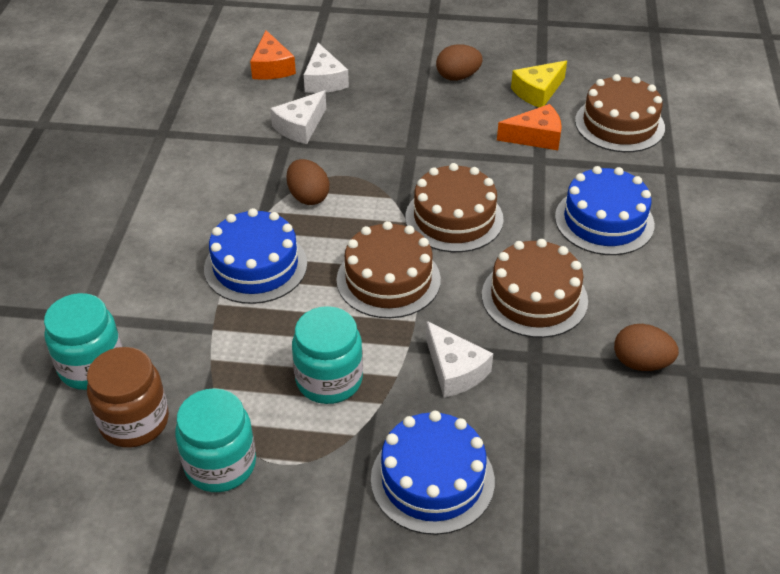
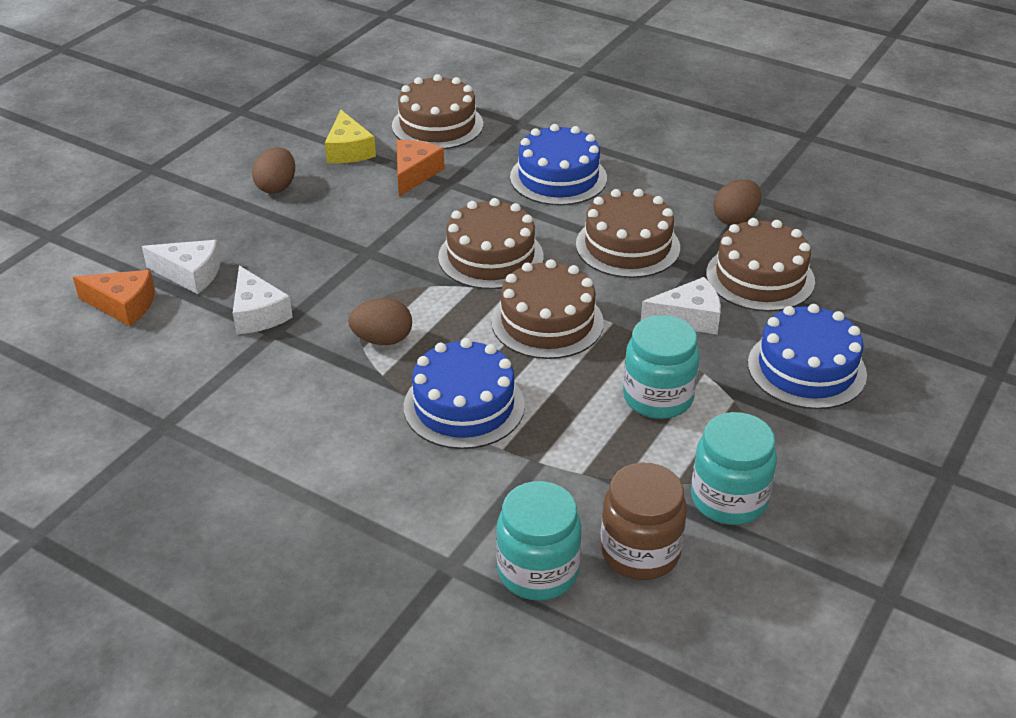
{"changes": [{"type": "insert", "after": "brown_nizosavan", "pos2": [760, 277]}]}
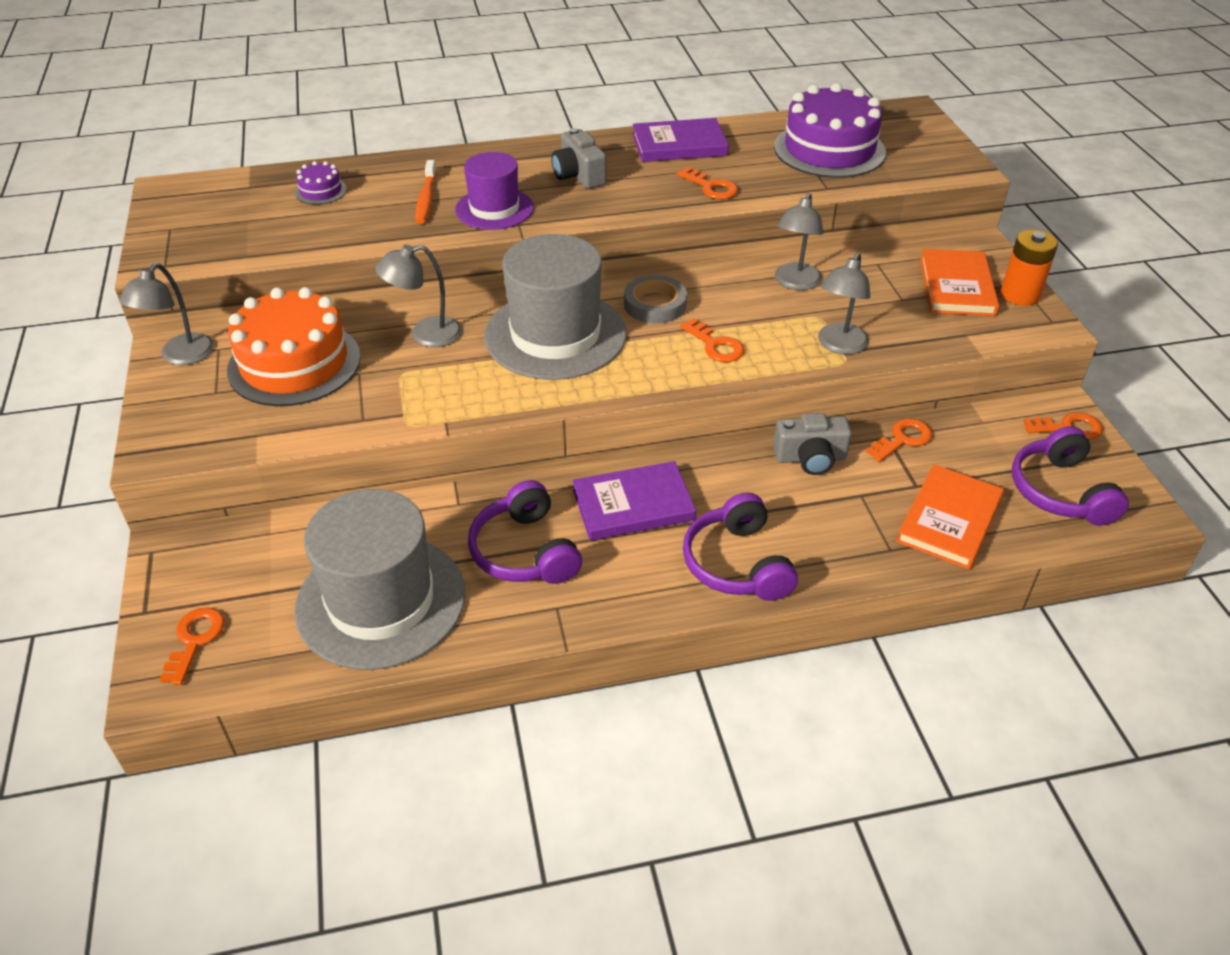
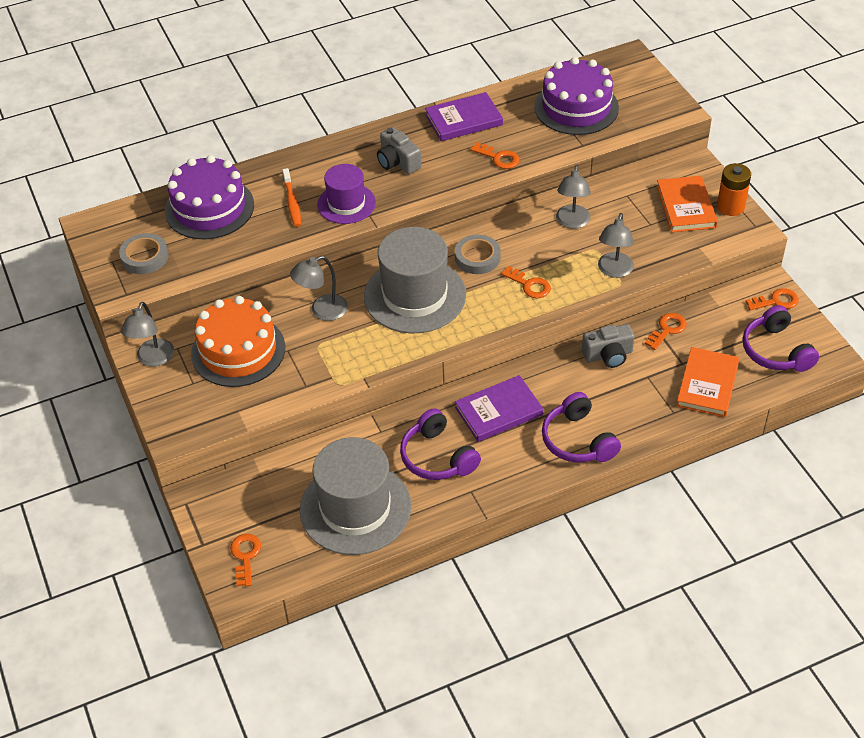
{"changes": [{"type": "resize", "before": "purple_nizosavan", "pos1": [320, 191], "pos2": [209, 208], "scale": 2.3}, {"type": "insert", "after": "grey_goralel", "pos2": [144, 257]}]}
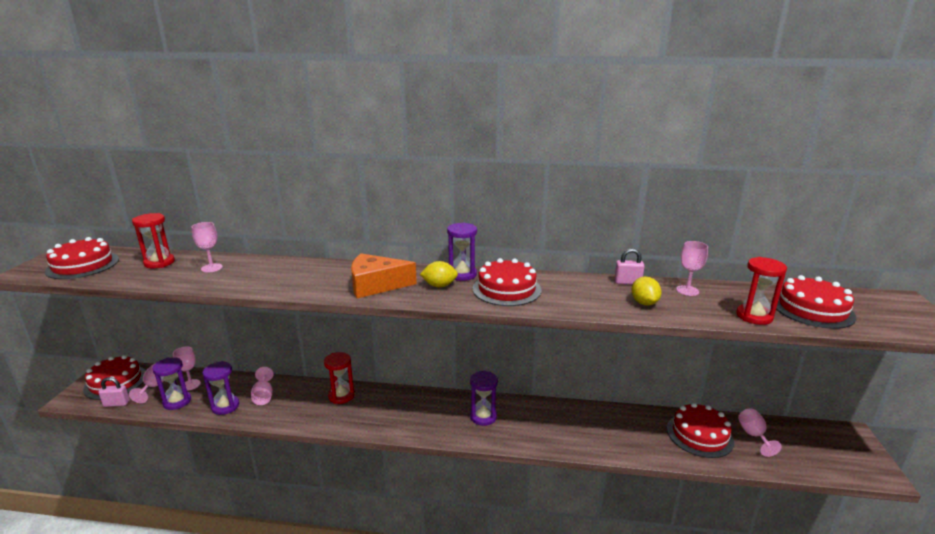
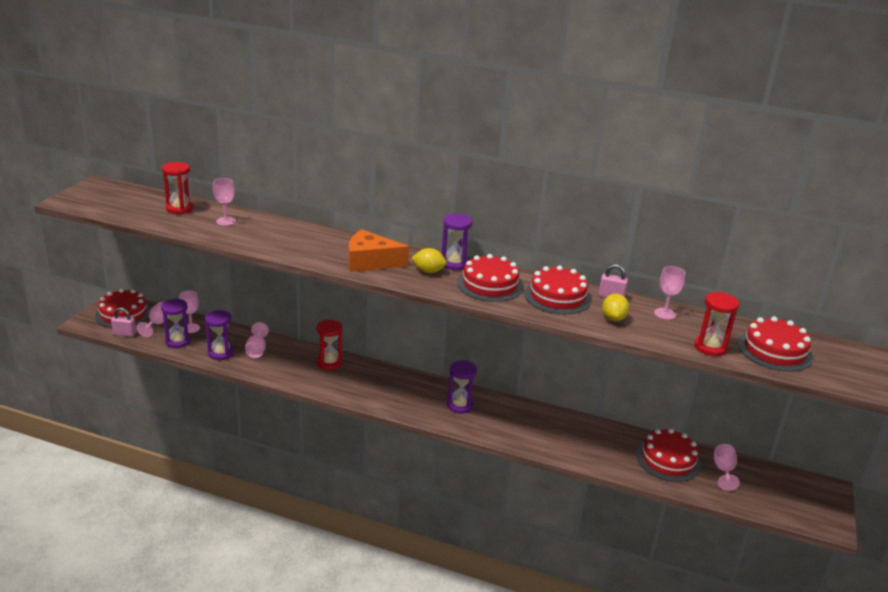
{"changes": [{"type": "move", "before": "red_nizosavan", "pos1": [83, 265], "pos2": [557, 297]}]}
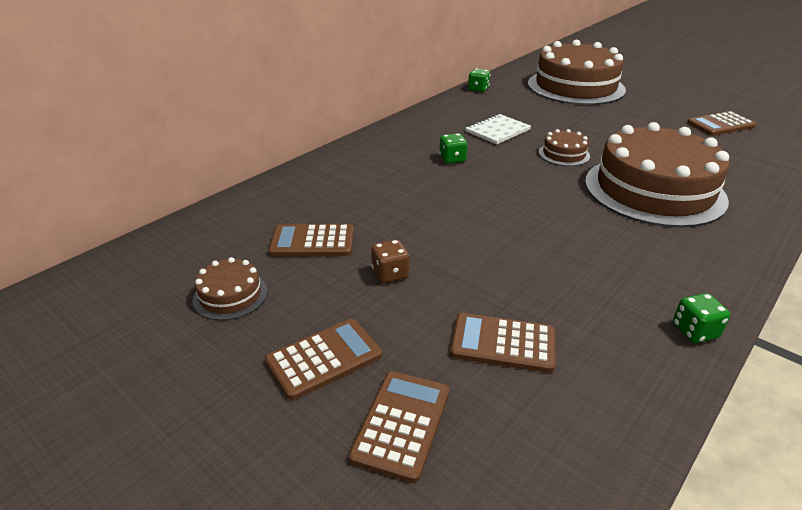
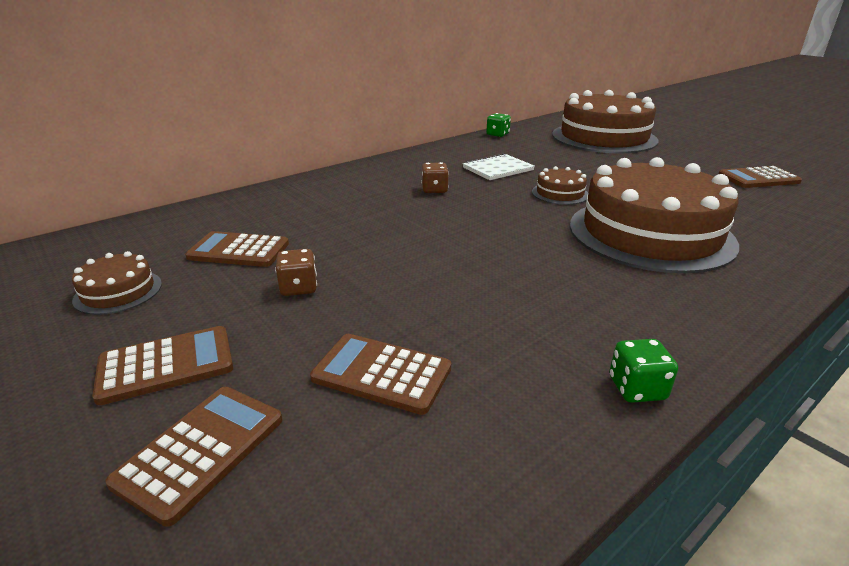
{"changes": [{"type": "recolor", "before": "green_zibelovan", "after": "brown_zibelovan", "pos1": [452, 159], "pos2": [434, 190]}]}
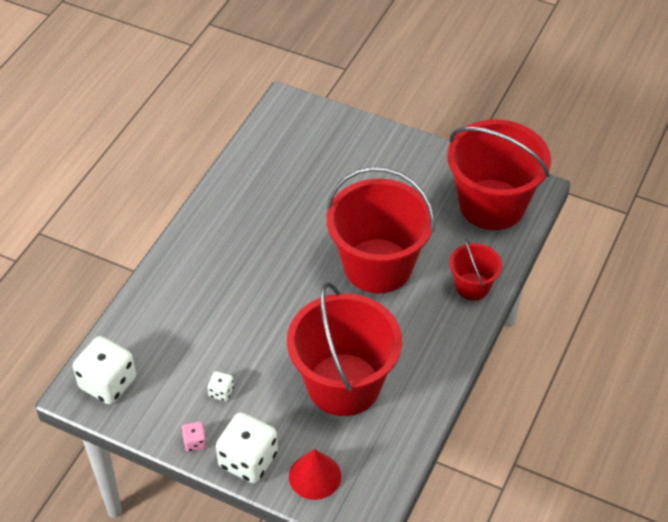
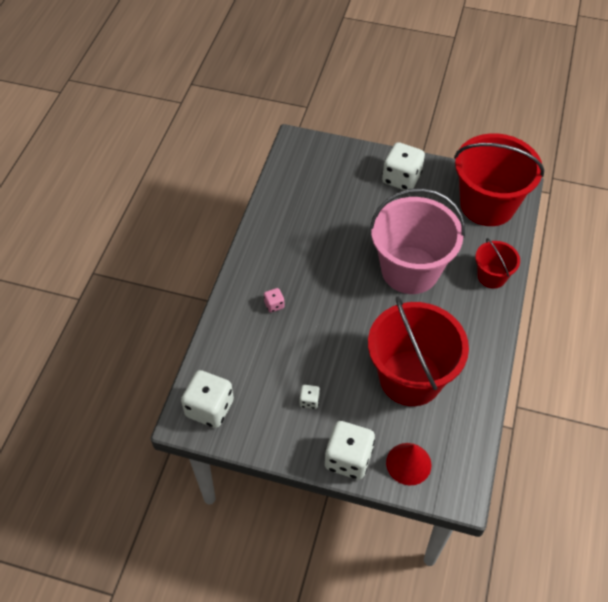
{"changes": [{"type": "recolor", "before": "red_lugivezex", "after": "pink_lugivezex", "pos1": [378, 266], "pos2": [410, 270]}, {"type": "move", "before": "pink_zibelovan", "pos1": [195, 442], "pos2": [274, 305]}, {"type": "insert", "after": "white_zibelovan", "pos2": [401, 178]}]}
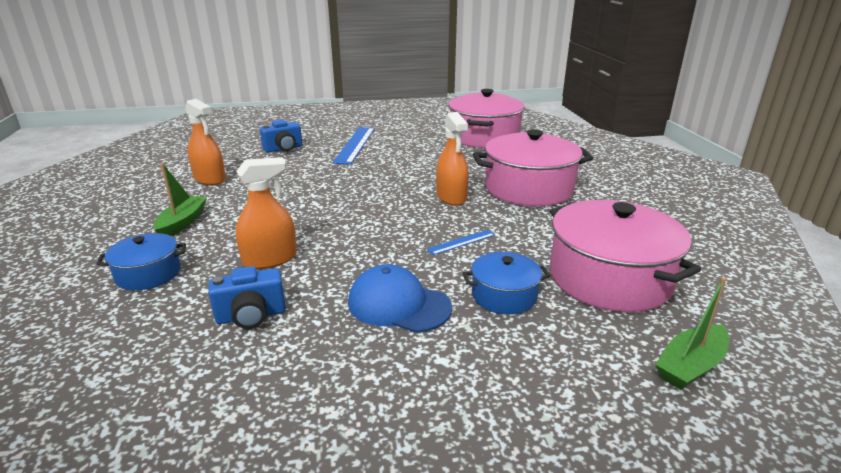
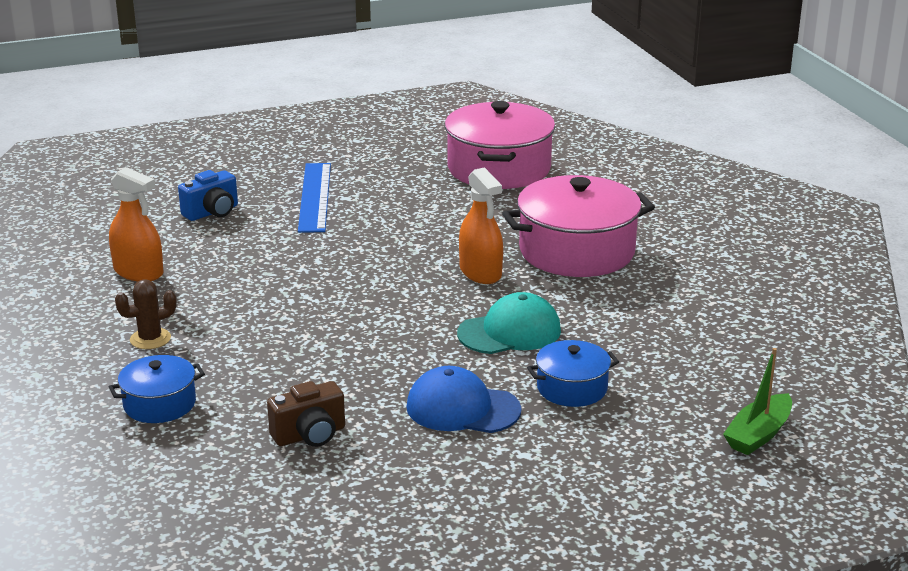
{"changes": [{"type": "delete", "before": "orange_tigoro", "pos1": [270, 259]}, {"type": "replace", "before": "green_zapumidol", "after": "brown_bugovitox", "pos1": [182, 223], "pos2": [150, 339]}, {"type": "delete", "before": "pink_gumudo", "pos1": [609, 278]}, {"type": "replace", "before": "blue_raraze", "after": "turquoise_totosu", "pos1": [461, 242], "pos2": [510, 332]}, {"type": "recolor", "before": "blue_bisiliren", "after": "brown_bisiliren", "pos1": [251, 316], "pos2": [310, 435]}]}
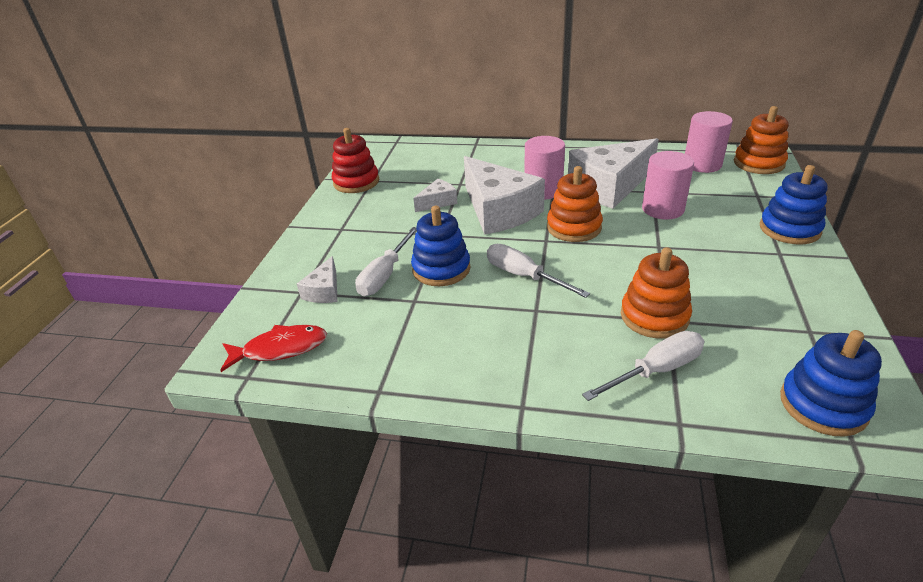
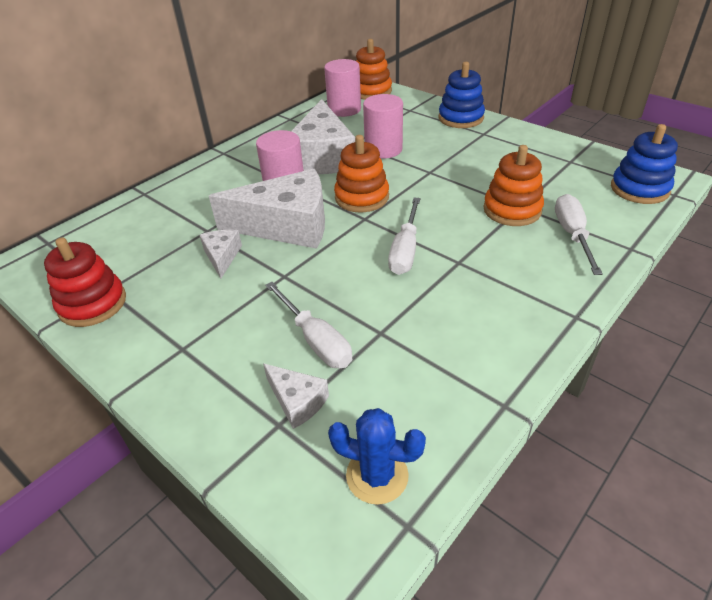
{"changes": [{"type": "delete", "before": "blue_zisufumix", "pos1": [441, 269]}, {"type": "rotate", "before": "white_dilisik", "pos1": [524, 276], "pos2": [405, 250], "turn": -60}, {"type": "replace", "before": "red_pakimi", "after": "blue_bugovitox", "pos1": [280, 349], "pos2": [377, 475]}]}
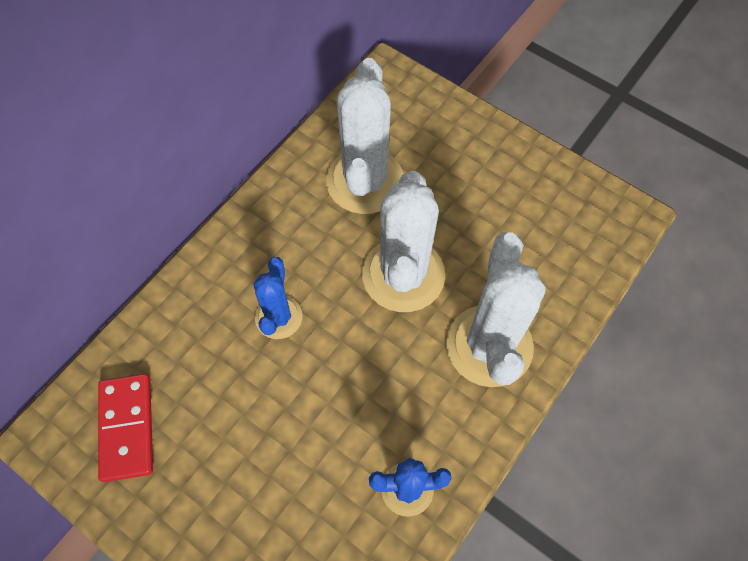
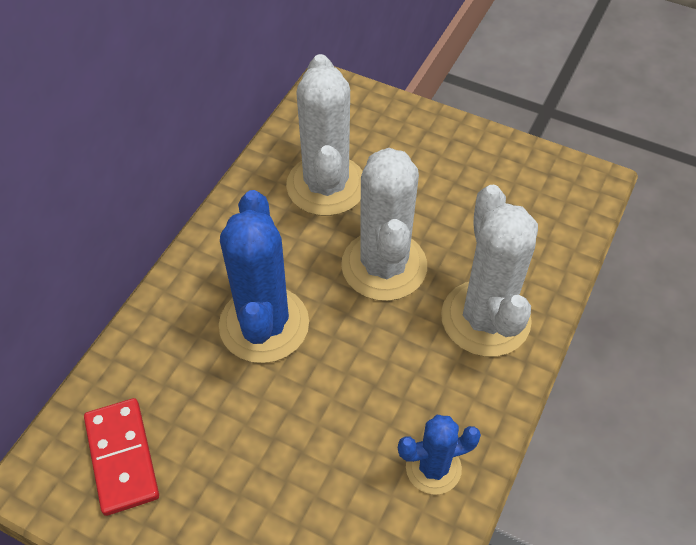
{"changes": [{"type": "resize", "before": "blue_bugovitox", "pos1": [278, 317], "pos2": [264, 324], "scale": 1.79}]}
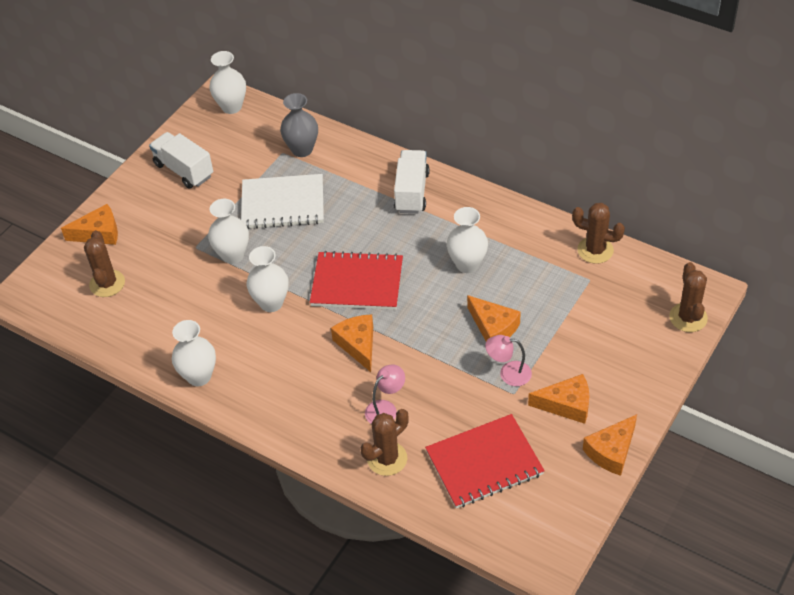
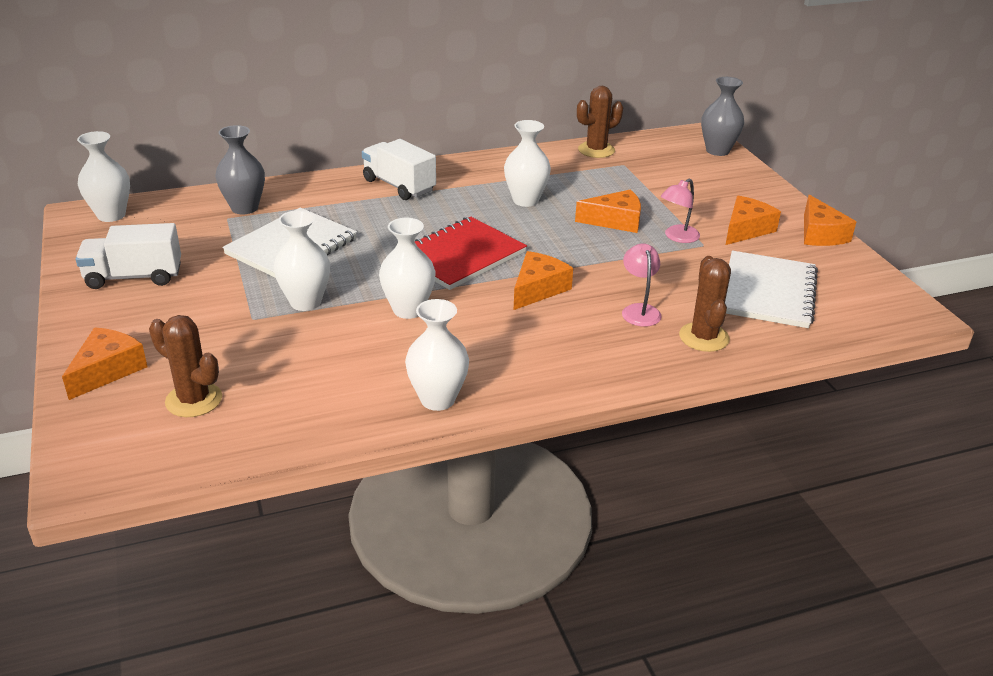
{"changes": [{"type": "replace", "before": "brown_bugovitox", "after": "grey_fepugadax", "pos1": [688, 318], "pos2": [717, 151]}, {"type": "rotate", "before": "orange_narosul", "pos1": [358, 344], "pos2": [538, 289], "turn": 105}, {"type": "recolor", "before": "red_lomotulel", "after": "white_lomotulel", "pos1": [484, 463], "pos2": [768, 292]}]}
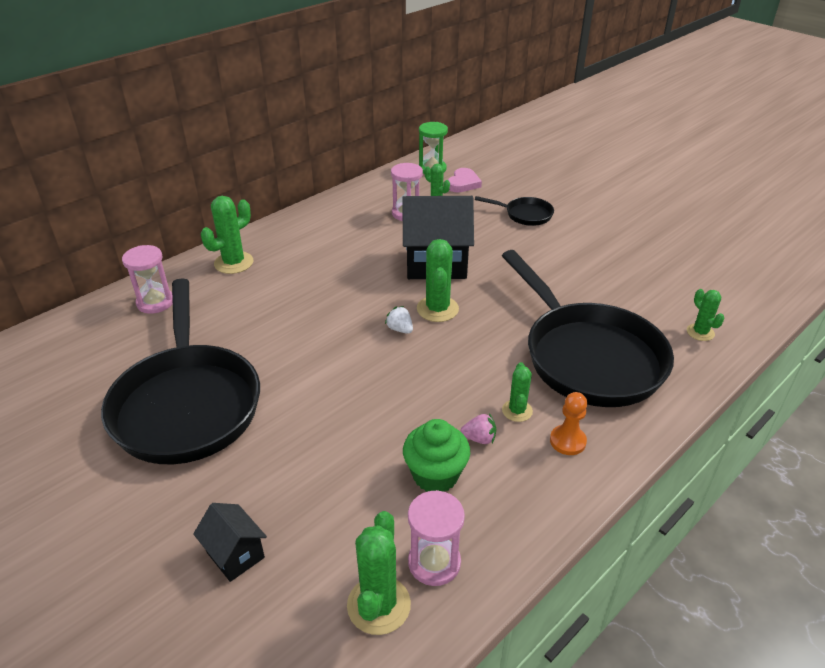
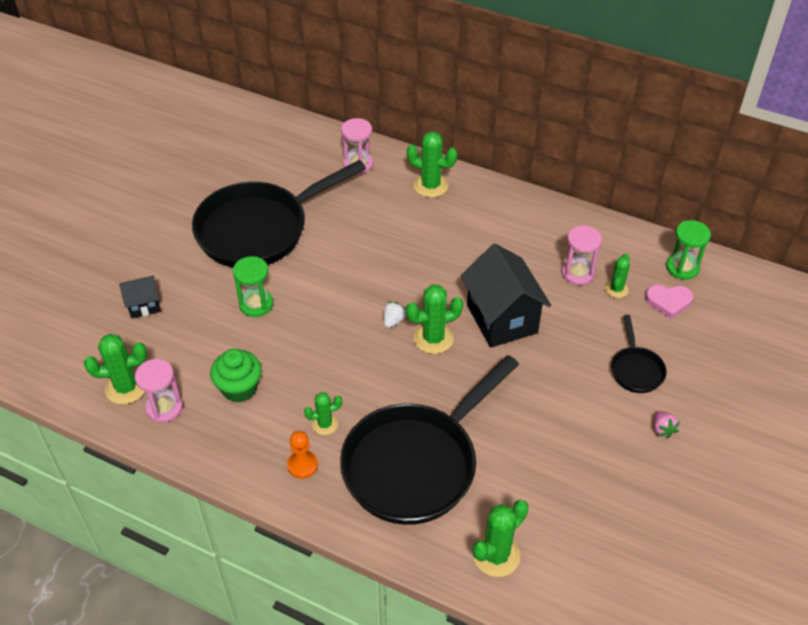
{"changes": [{"type": "resize", "before": "green_bugovitox", "pos1": [700, 332], "pos2": [496, 555], "scale": 1.62}, {"type": "move", "before": "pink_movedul", "pos1": [479, 438], "pos2": [662, 429]}, {"type": "rotate", "before": "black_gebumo", "pos1": [235, 555], "pos2": [144, 305], "turn": 45}, {"type": "insert", "after": "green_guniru", "pos2": [256, 304]}]}
